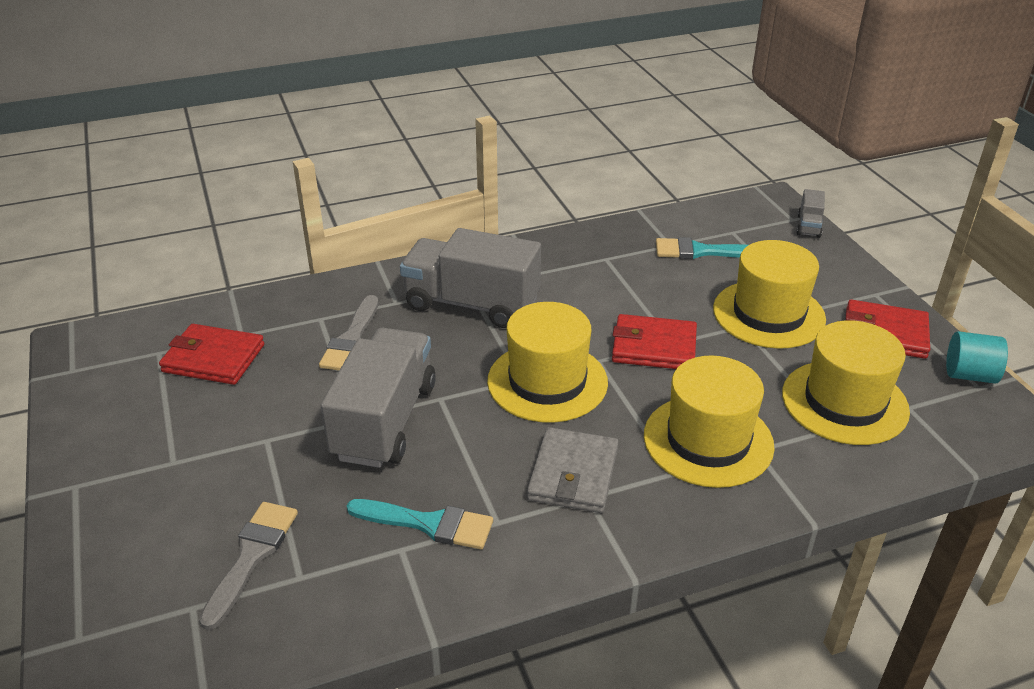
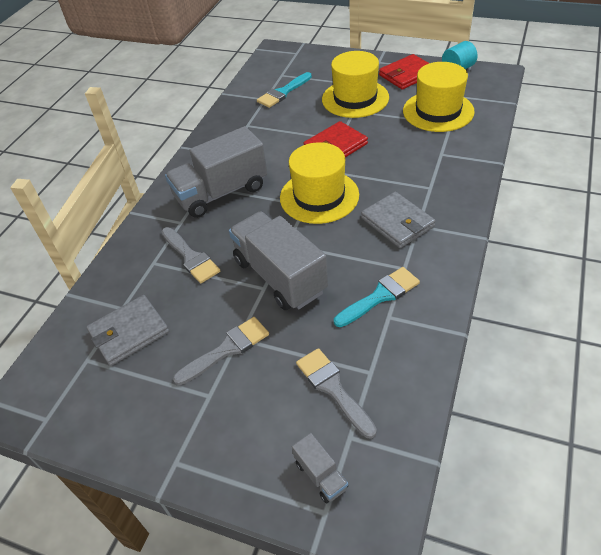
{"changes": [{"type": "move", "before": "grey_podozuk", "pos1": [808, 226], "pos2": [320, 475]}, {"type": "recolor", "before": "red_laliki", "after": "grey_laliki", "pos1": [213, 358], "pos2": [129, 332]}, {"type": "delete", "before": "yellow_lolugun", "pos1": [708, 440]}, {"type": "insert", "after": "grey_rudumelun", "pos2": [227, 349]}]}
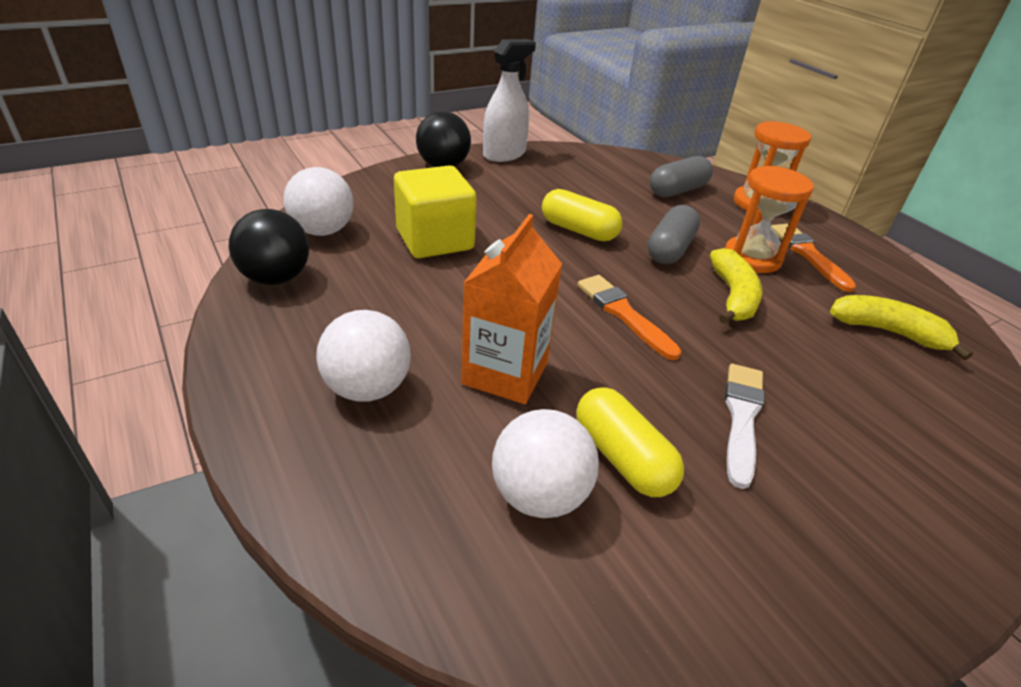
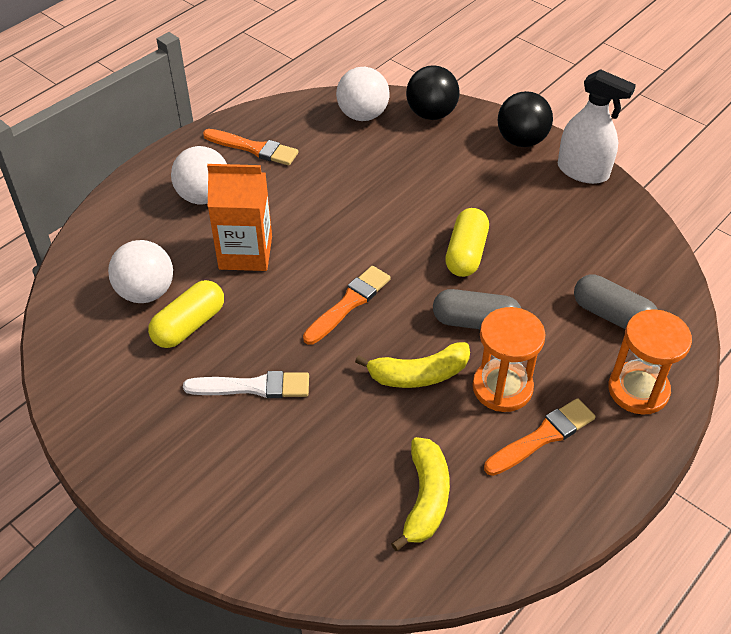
{"changes": [{"type": "delete", "before": "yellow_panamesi", "pos1": [434, 240]}, {"type": "move", "before": "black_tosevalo", "pos1": [276, 278], "pos2": [431, 114]}, {"type": "insert", "after": "orange_rudumelun", "pos2": [254, 148]}]}
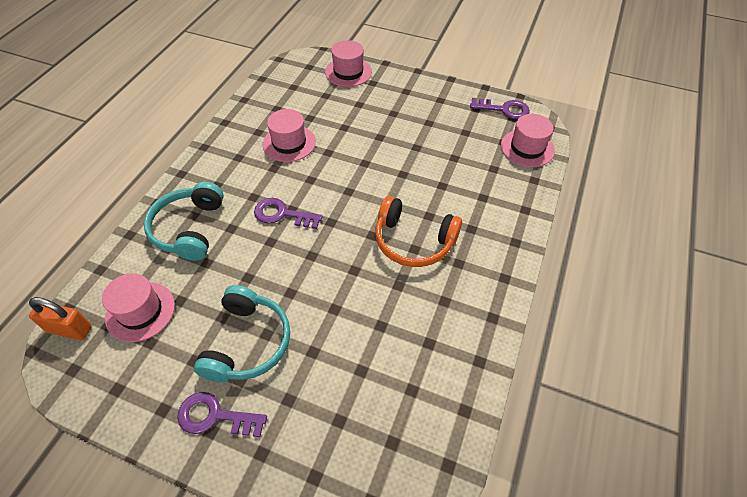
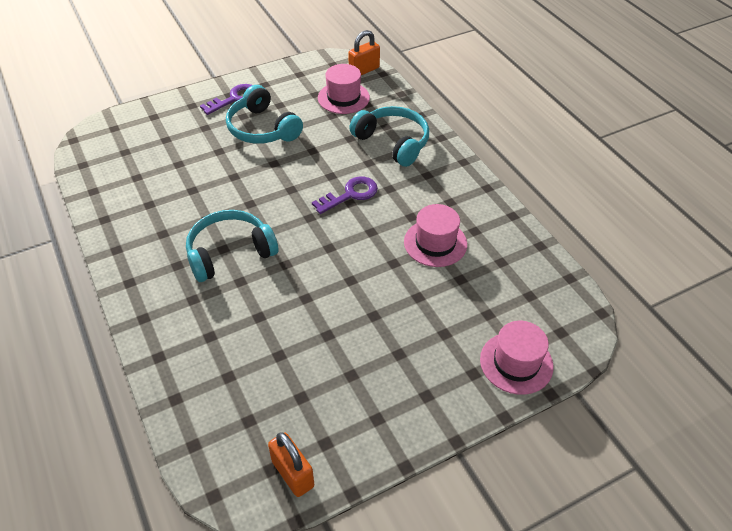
{"changes": [{"type": "replace", "before": "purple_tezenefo", "after": "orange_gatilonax", "pos1": [504, 109], "pos2": [293, 473]}, {"type": "delete", "before": "pink_lolugun", "pos1": [527, 148]}, {"type": "recolor", "before": "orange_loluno", "after": "turquoise_loluno", "pos1": [413, 241], "pos2": [230, 253]}]}
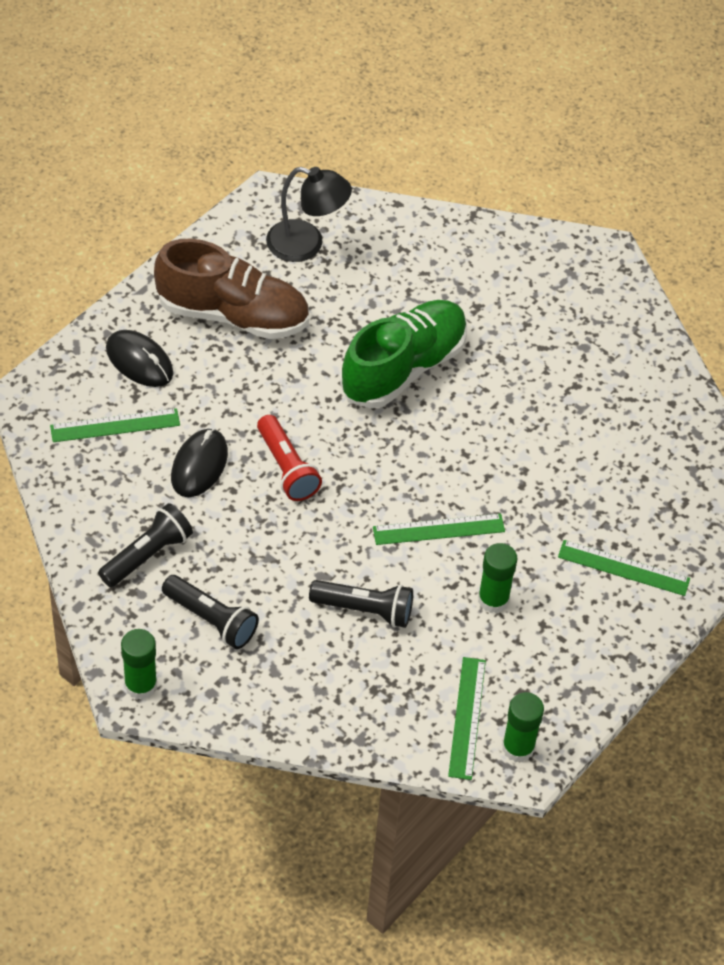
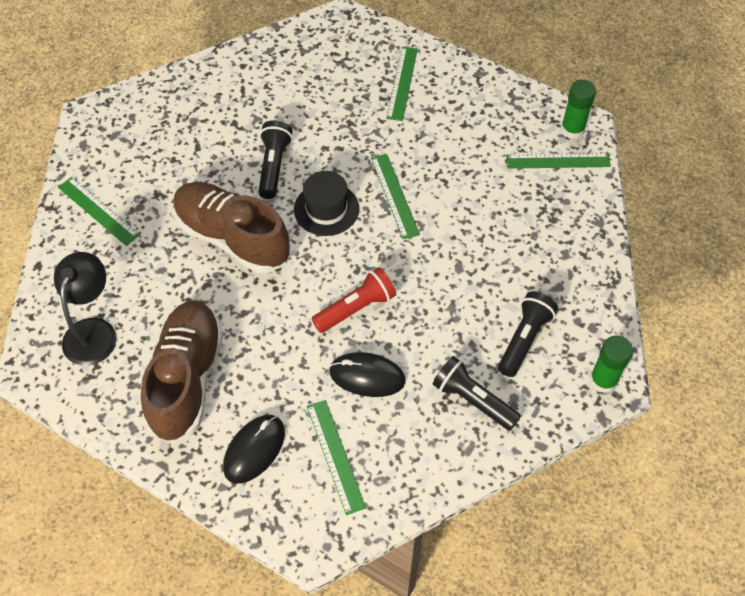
{"changes": [{"type": "recolor", "before": "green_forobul", "after": "brown_forobul", "pos1": [403, 368], "pos2": [232, 238]}, {"type": "delete", "before": "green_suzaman", "pos1": [493, 600]}, {"type": "move", "before": "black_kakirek", "pos1": [365, 610], "pos2": [273, 166]}, {"type": "insert", "after": "black_lolugun", "pos2": [326, 209]}, {"type": "insert", "after": "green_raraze", "pos2": [98, 211]}]}
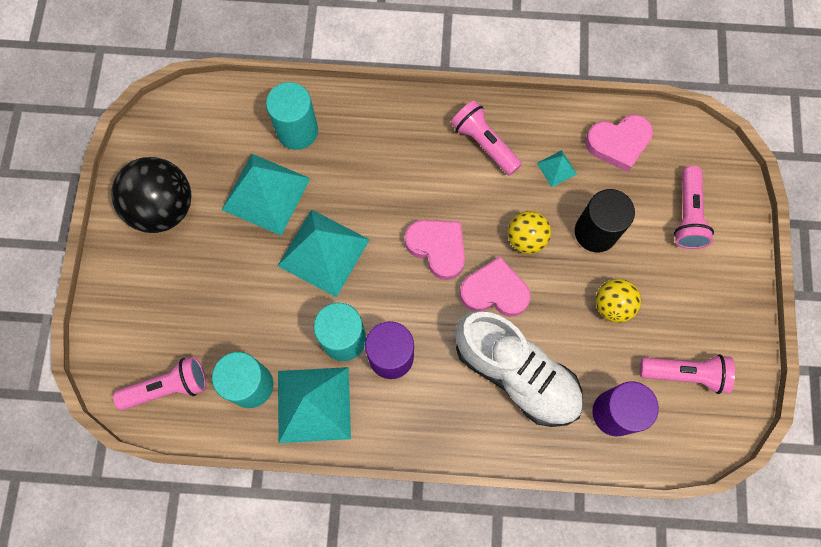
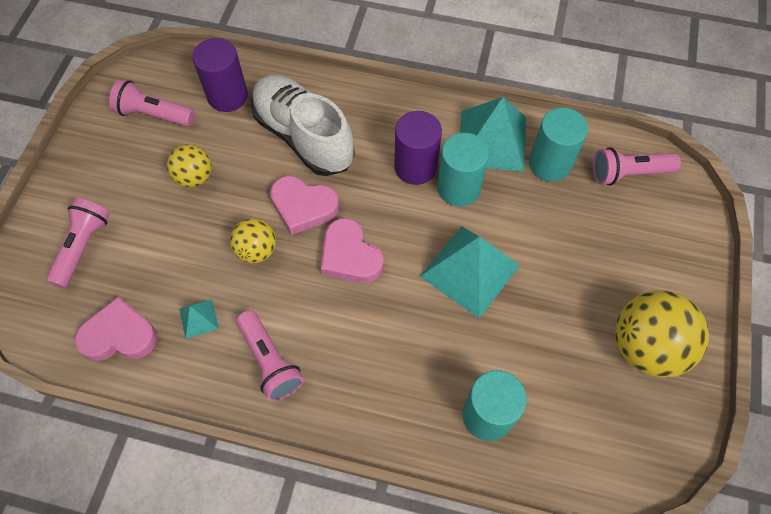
{"changes": [{"type": "delete", "before": "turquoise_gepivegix", "pos1": [266, 194]}, {"type": "recolor", "before": "black_tosevalo", "after": "yellow_tosevalo", "pos1": [163, 208], "pos2": [646, 347]}, {"type": "delete", "before": "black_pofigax", "pos1": [595, 232]}]}
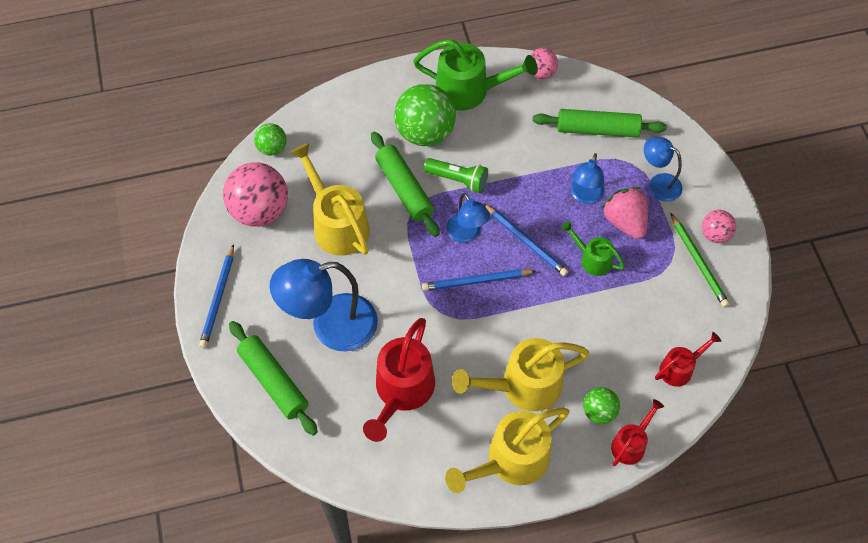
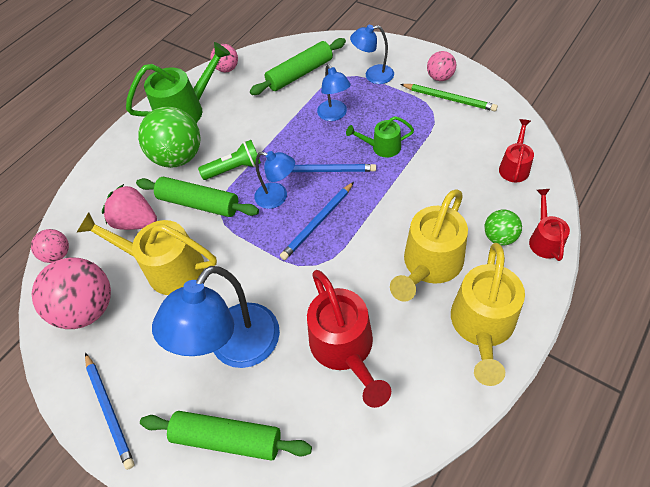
{"changes": [{"type": "recolor", "before": "green_tosevalo", "after": "pink_tosevalo", "pos1": [272, 148], "pos2": [58, 254]}, {"type": "move", "before": "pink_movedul", "pos1": [625, 222], "pos2": [136, 222]}]}
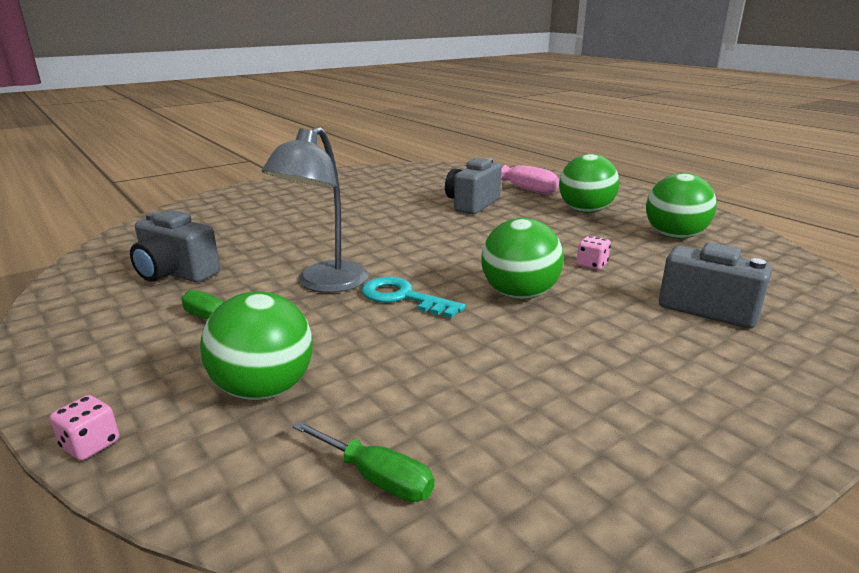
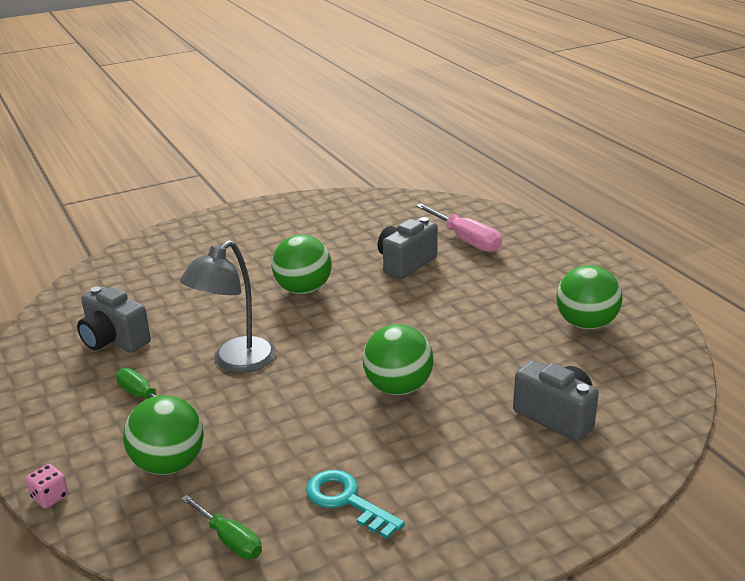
{"changes": [{"type": "move", "before": "green_tosevalo", "pos1": [585, 211], "pos2": [303, 290]}, {"type": "delete", "before": "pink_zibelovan", "pos1": [591, 265]}, {"type": "move", "before": "turquoise_tezenefo", "pos1": [403, 297], "pos2": [347, 501]}]}
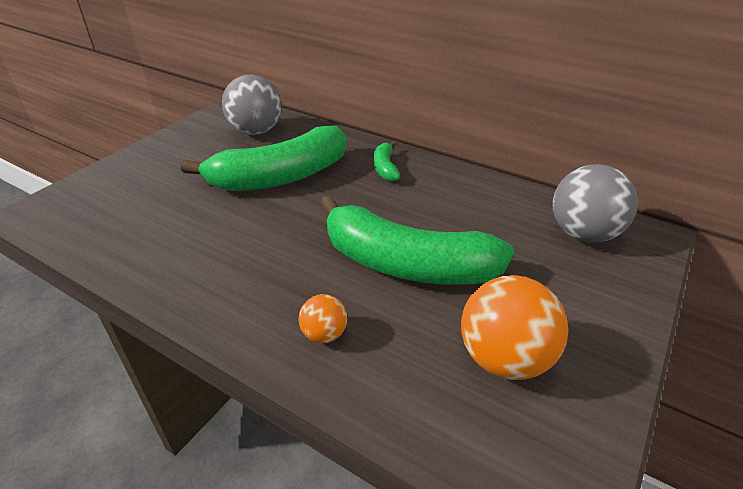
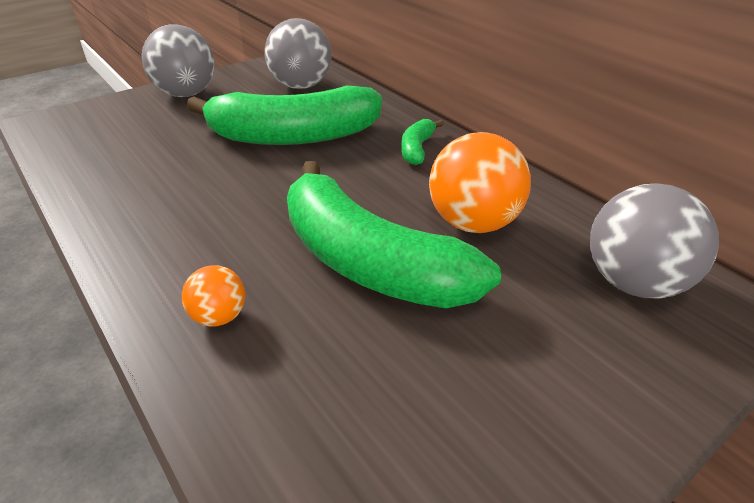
{"changes": [{"type": "move", "before": "orange_tosevalo", "pos1": [504, 358], "pos2": [473, 223]}, {"type": "insert", "after": "grey_tosevalo", "pos2": [186, 94]}]}
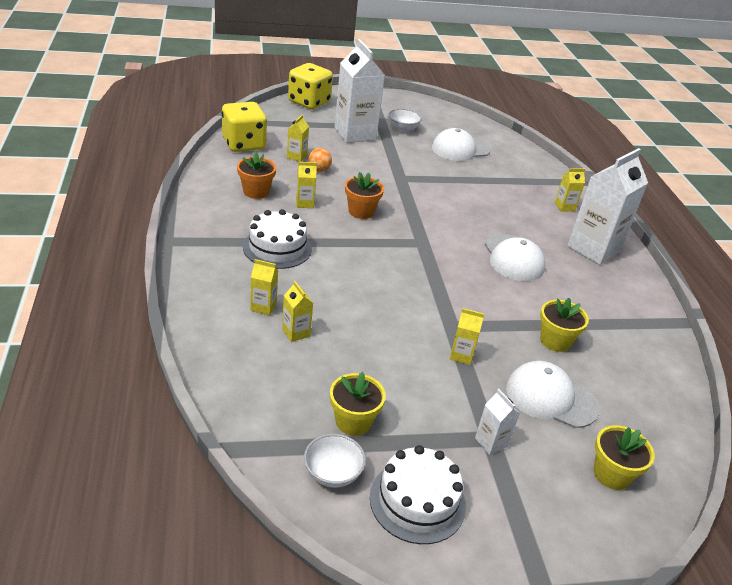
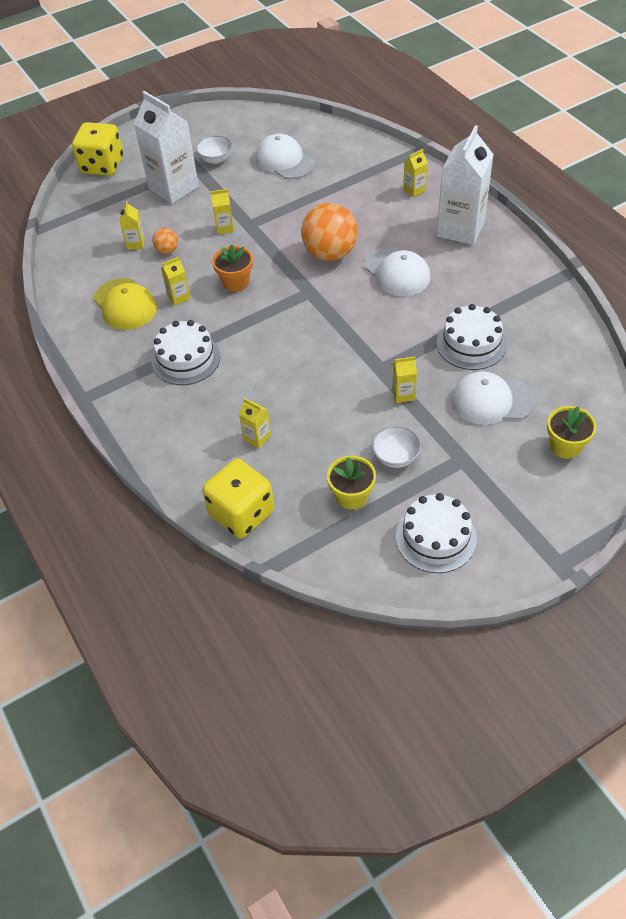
{"changes": [{"type": "move", "before": "yellow_zibelovan", "pos1": [244, 144], "pos2": [241, 513]}, {"type": "rotate", "before": "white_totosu", "pos1": [460, 149], "pos2": [285, 161], "turn": 90}, {"type": "replace", "before": "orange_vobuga", "after": "yellow_totosu", "pos1": [256, 192], "pos2": [125, 304]}, {"type": "move", "before": "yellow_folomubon", "pos1": [263, 307], "pos2": [224, 228]}, {"type": "replace", "before": "yellow_vobuga", "after": "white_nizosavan", "pos1": [555, 341], "pos2": [471, 344]}, {"type": "delete", "before": "white_folomubon", "pos1": [491, 442]}, {"type": "move", "before": "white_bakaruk", "pos1": [332, 473], "pos2": [396, 457]}, {"type": "insert", "after": "orange_tosevalo", "pos2": [330, 253]}]}
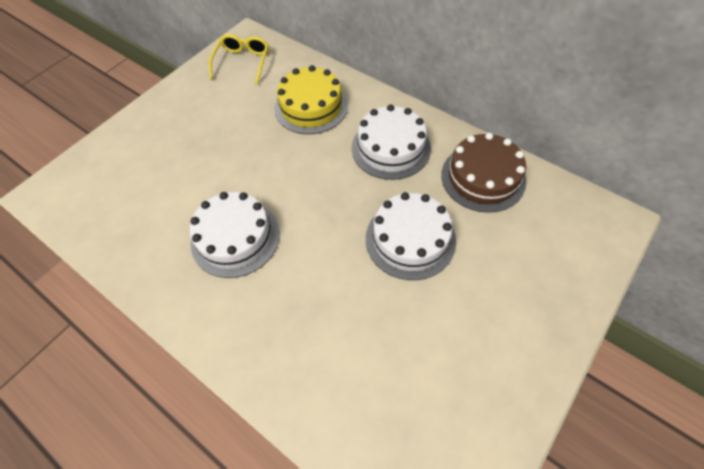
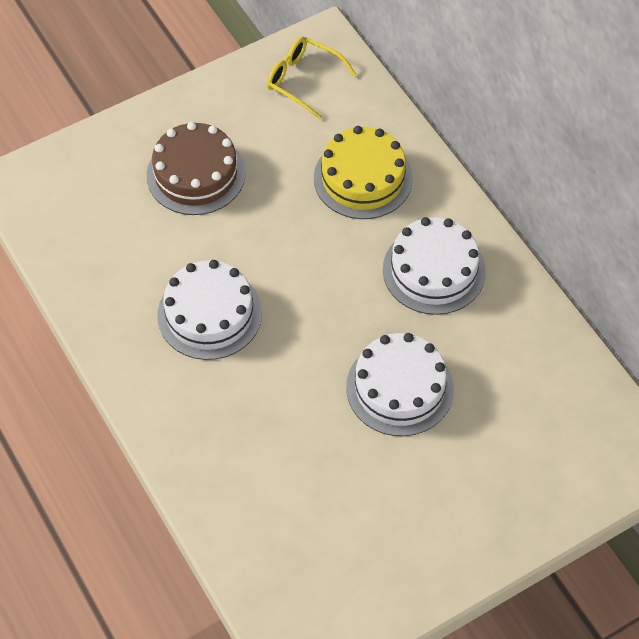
{"changes": [{"type": "rotate", "before": "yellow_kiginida", "pos1": [242, 62], "pos2": [303, 80], "turn": -90}, {"type": "move", "before": "brown_nizosavan", "pos1": [483, 177], "pos2": [196, 174]}]}
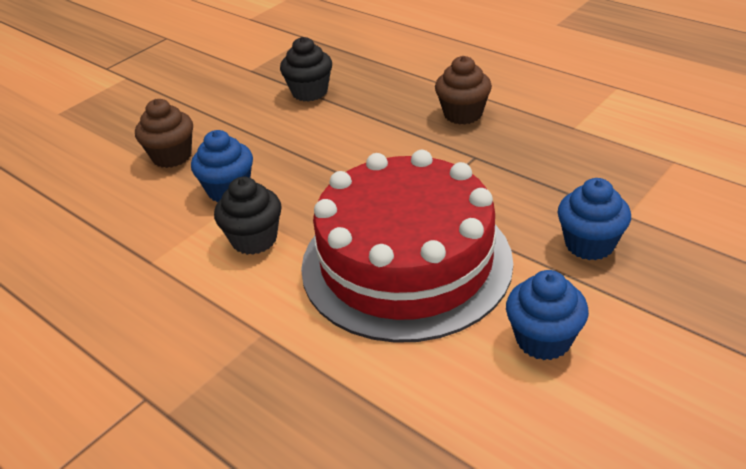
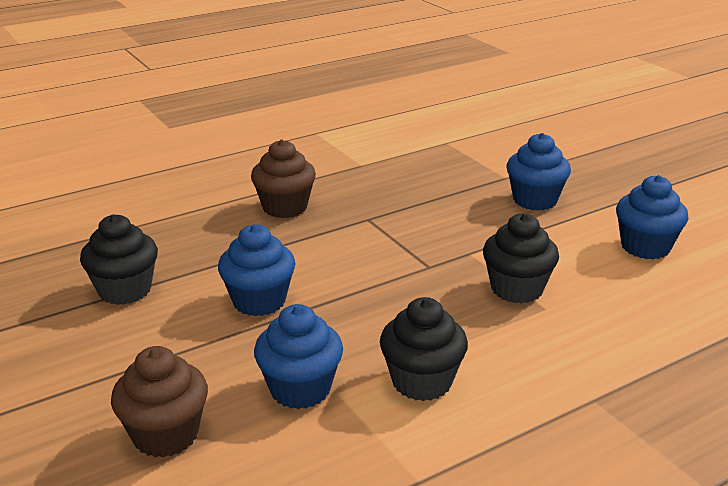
{"changes": [{"type": "replace", "before": "red_nizosavan", "after": "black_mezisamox", "pos1": [406, 263], "pos2": [517, 289]}, {"type": "insert", "after": "blue_mezisamox", "pos2": [259, 301]}]}
